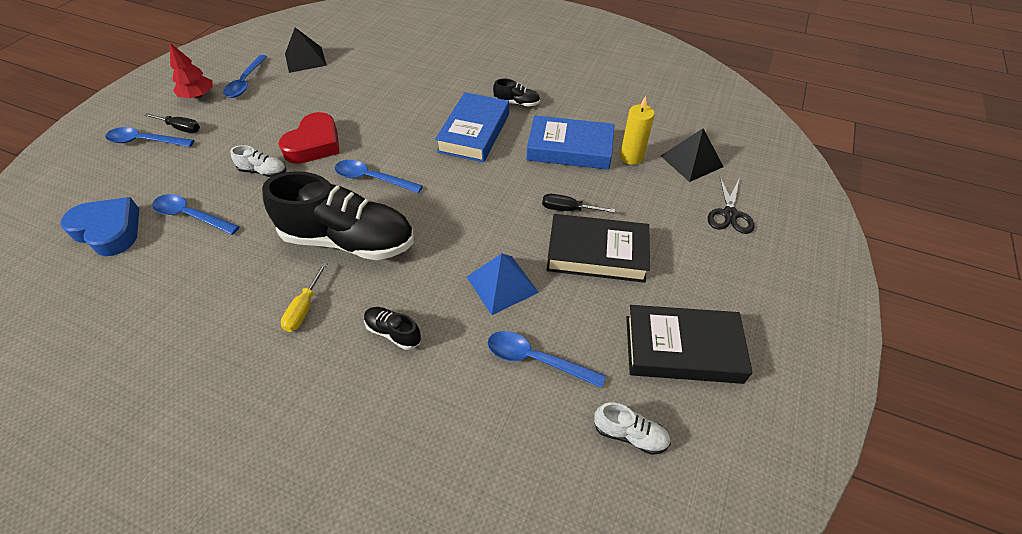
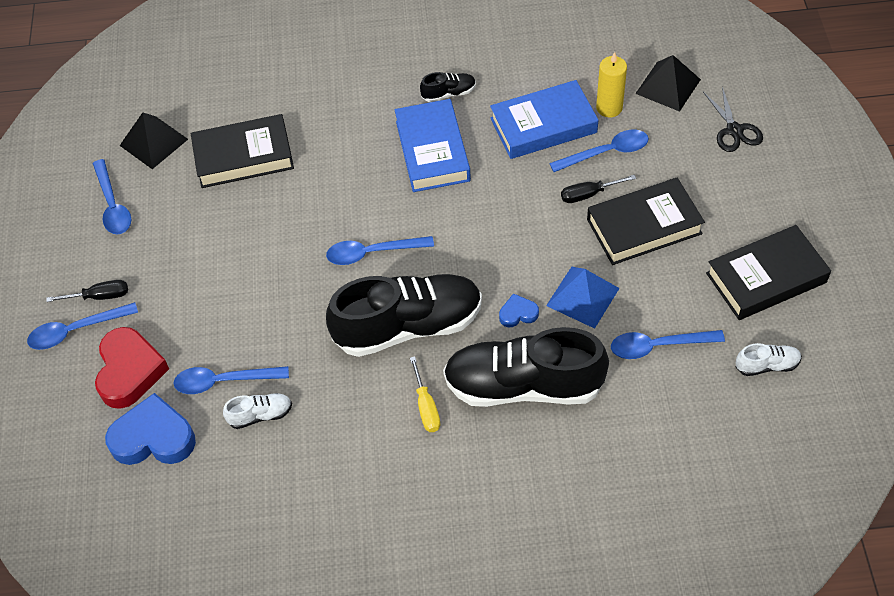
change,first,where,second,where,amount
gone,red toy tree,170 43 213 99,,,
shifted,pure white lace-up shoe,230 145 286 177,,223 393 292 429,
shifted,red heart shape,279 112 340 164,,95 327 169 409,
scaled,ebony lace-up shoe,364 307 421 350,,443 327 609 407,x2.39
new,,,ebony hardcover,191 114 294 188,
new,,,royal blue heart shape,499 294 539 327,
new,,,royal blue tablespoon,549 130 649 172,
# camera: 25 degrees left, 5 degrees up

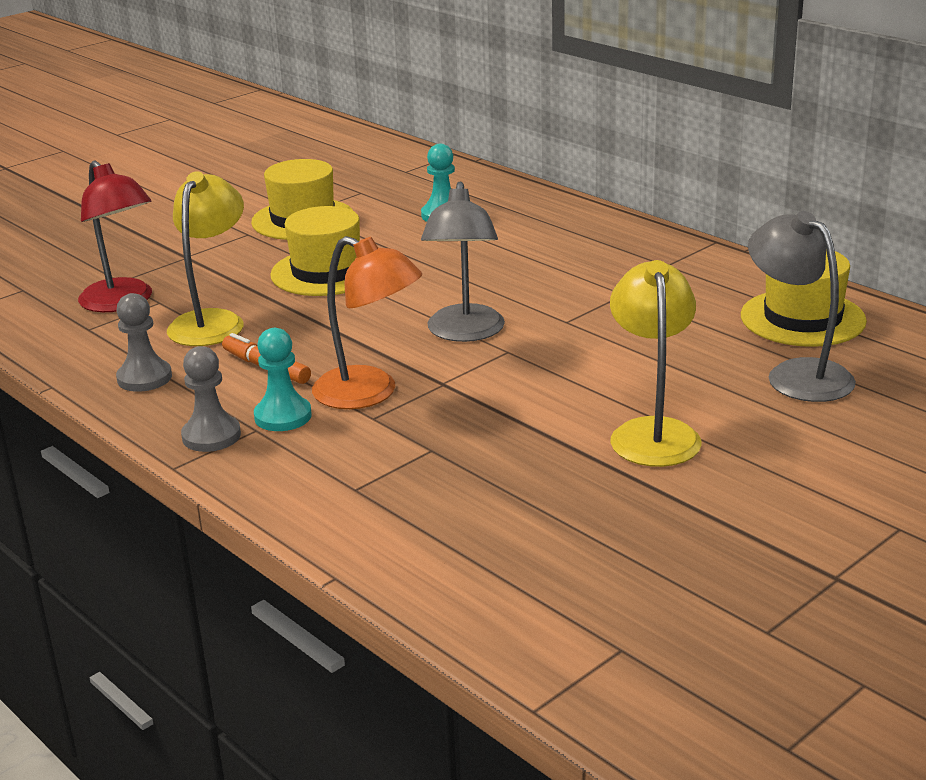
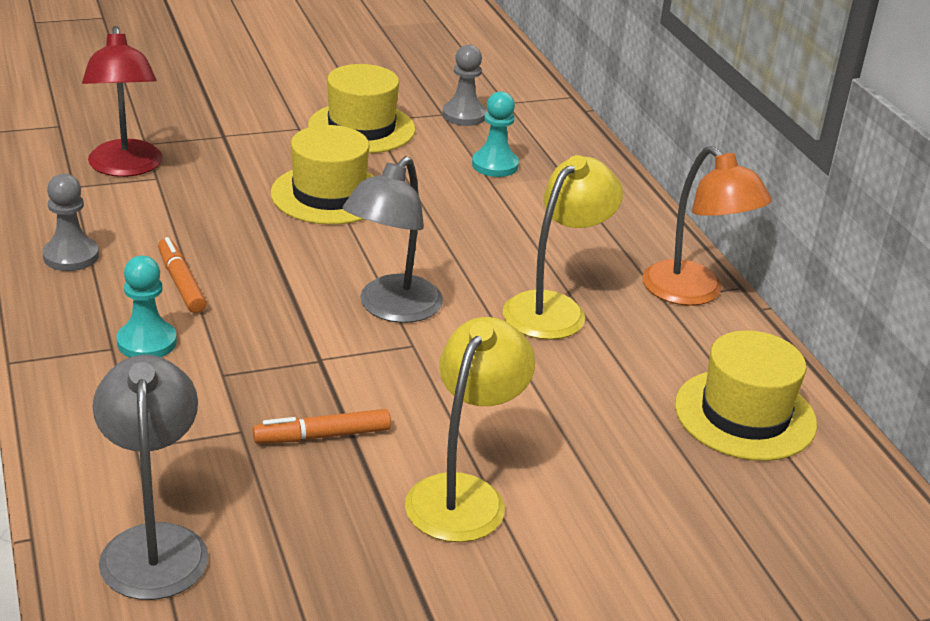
change,first,where,second,where,amount
shifted,golden desk lamp,167 171 244 346,,503 155 623 340,
shifted,gray chess pawn,181 346 241 452,,442 45 487 126,
shifted,orange-coloured desk lamp,312 236 422 409,,642 146 772 306,
shifted,gray desk lamp,748 211 856 402,,92 355 209 600,
new,,,orange-coloured marker,253 409 391 444,
# camera: 20 degrees right, 5 degrees up

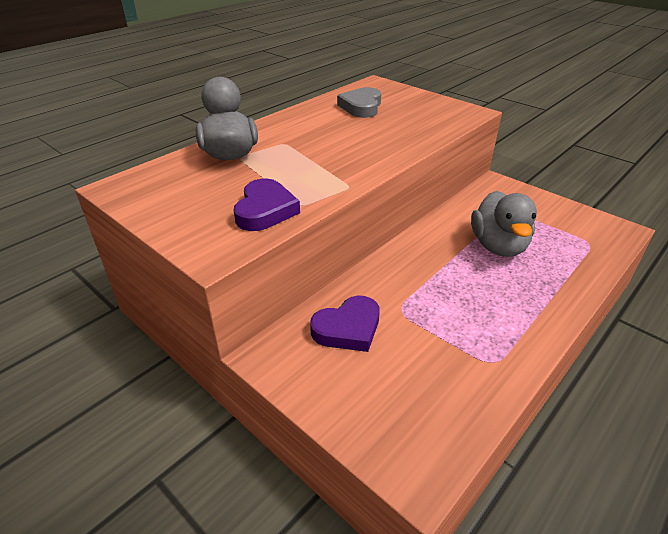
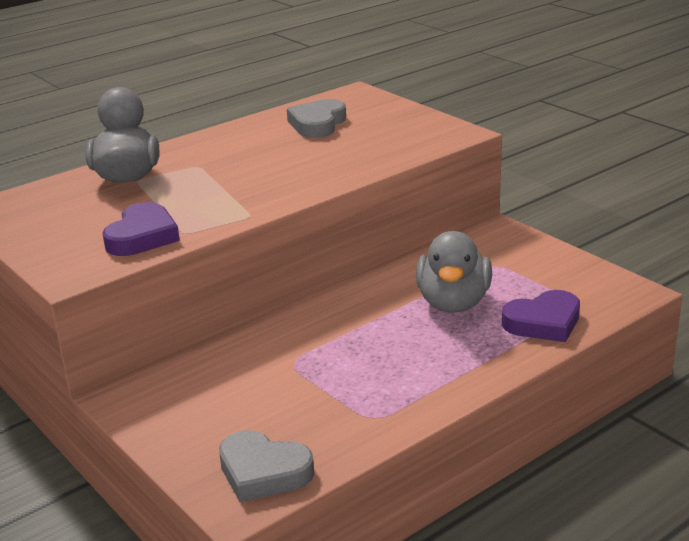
change,first,where,second,where,amount
shifted,purple heart shape,310 295 380 352,,502 290 580 342,
new,,,gray heart shape,219 430 314 502,
# camera: 10 degrees right, 10 degrees down

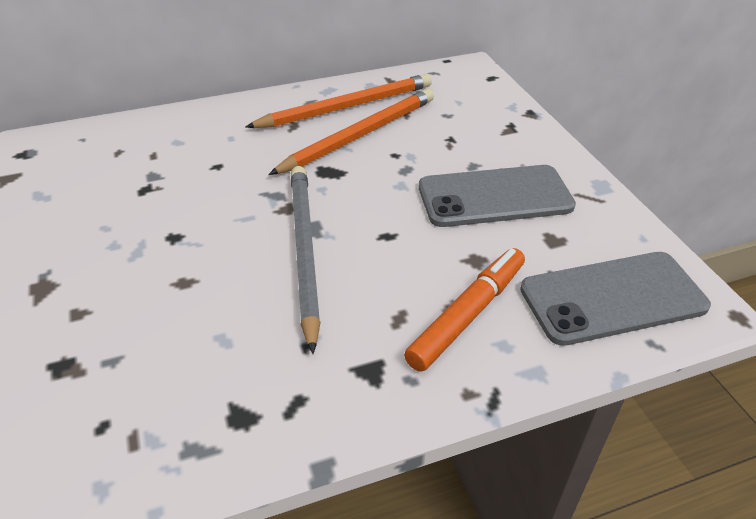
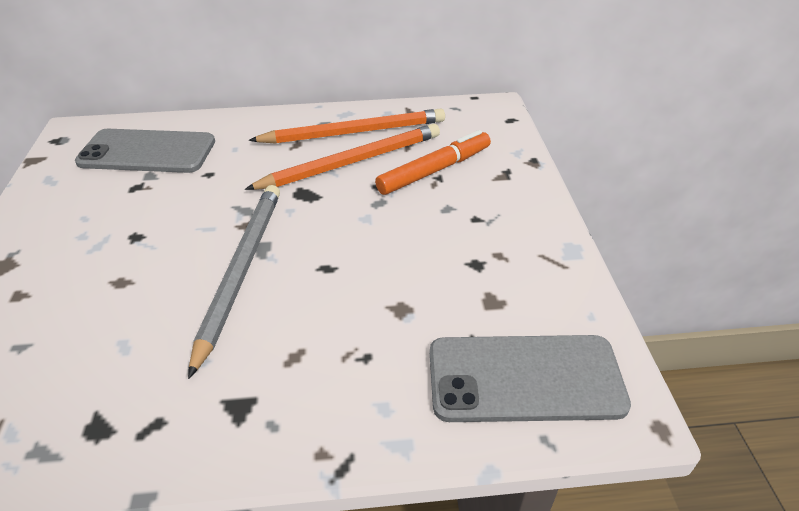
change,first,where,second,where,amount
shifted,orange-coloured marker,404 248 525 372,,375 130 491 195,
shifted,gray phone,419 165 576 227,,75 129 215 173,
# camera: 15 degrees right, 0 degrees up

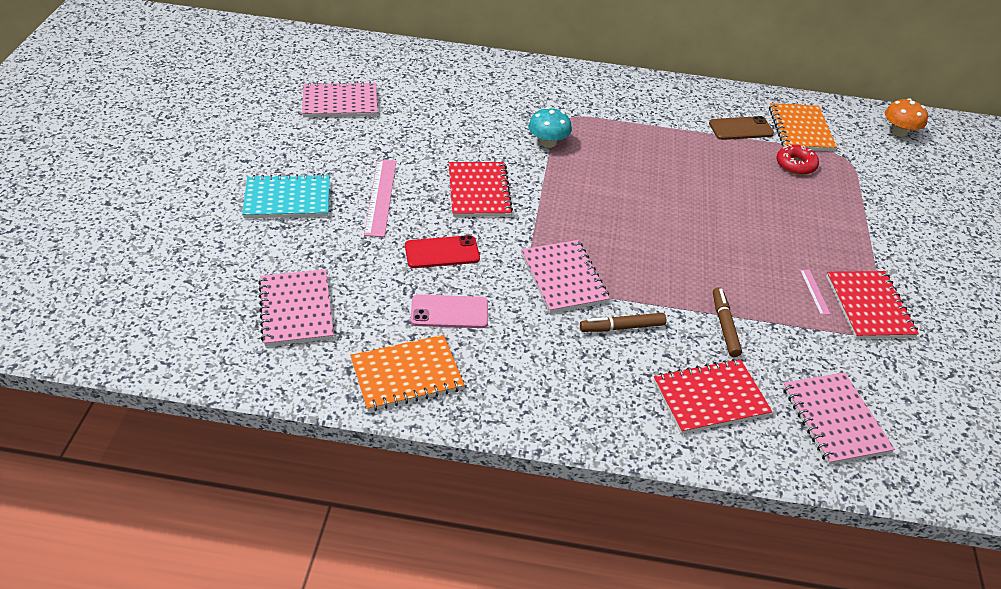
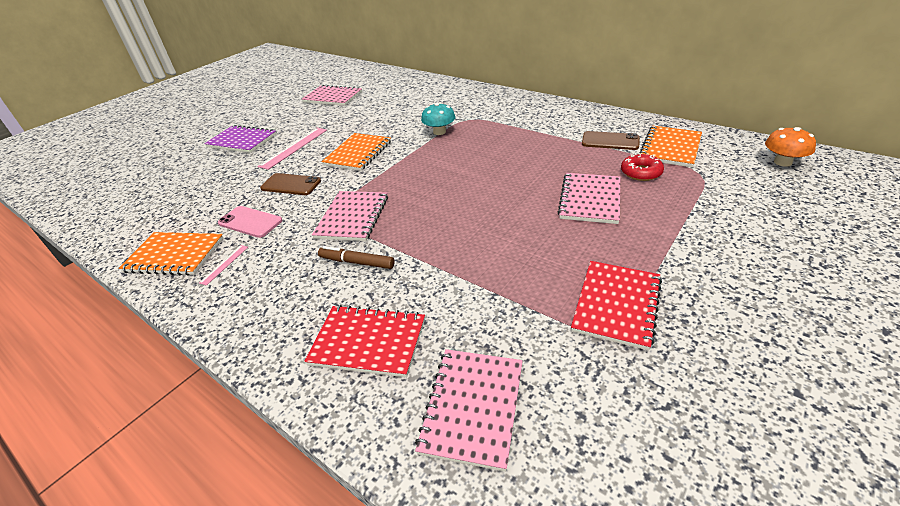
change,first,where,second,where,amount
repainted,turquoise notepad,242 174 330 218,purple notepad,204 125 276 153,
shifted,pink notepad,258 269 334 347,,558 173 620 224,
repainted,red phone,405 235 480 268,brown phone,260 173 321 195,
repainted,red notepad,449 162 513 217,orange-coloured notepad,321 133 391 171,
gone,brown marker,713 287 742 357,,,
shifted,pink measuring stick,800 270 831 315,,199 245 248 286,
# camera: 35 degrees right, 5 degrees down

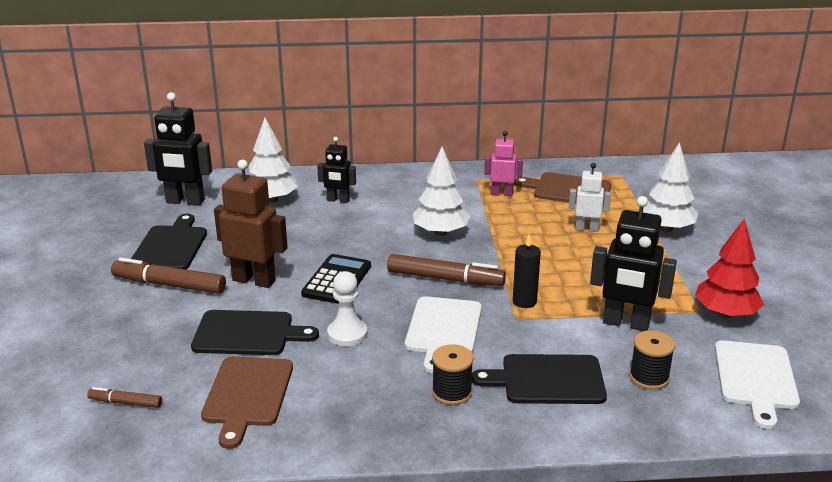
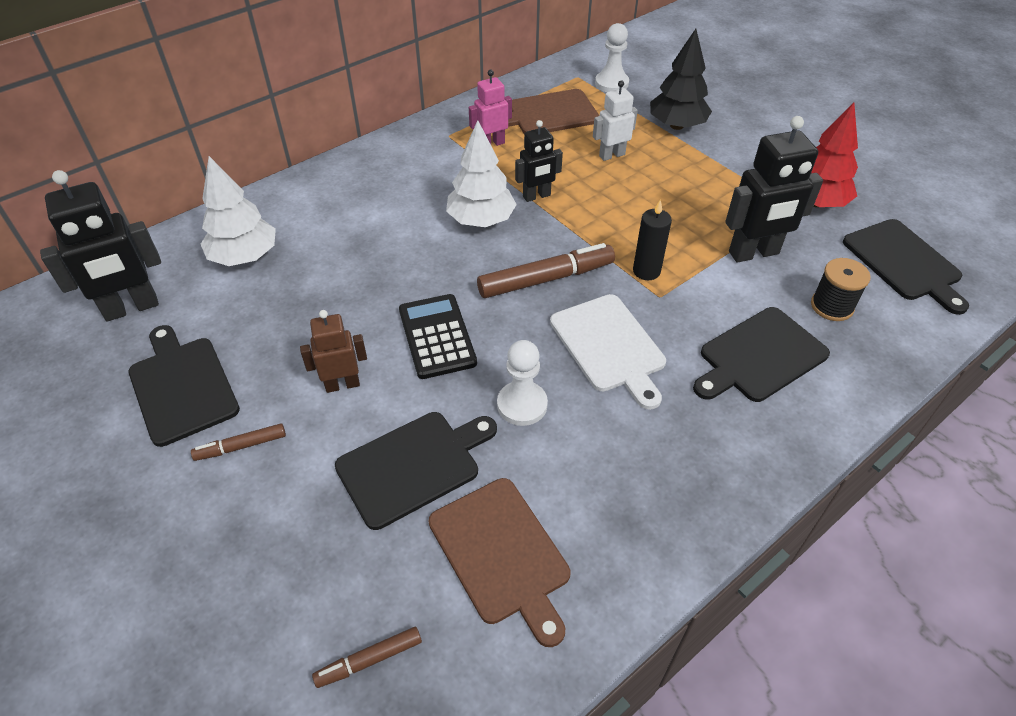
change,first,where,second,where,amount
scaled,brown marker,111 258 226 294,,191 423 286 461,x0.53
scaled,brown robot figure,214 160 288 288,,300 310 367 393,x0.60
shifted,ebony robot figure,317 137 356 203,,515 120 563 202,
gone,ebony reel of thread,432 344 474 405,,,
repainted,pure white toy tree,643 142 698 232,ebony toy tree,650 29 712 130,
repainted,pure white cutting board,715 340 800 429,ebony cutting board,843 219 969 315,
new,,,pure white chess pawn,595 23 629 92,
# camera: 35 degrees left, 20 degrees up

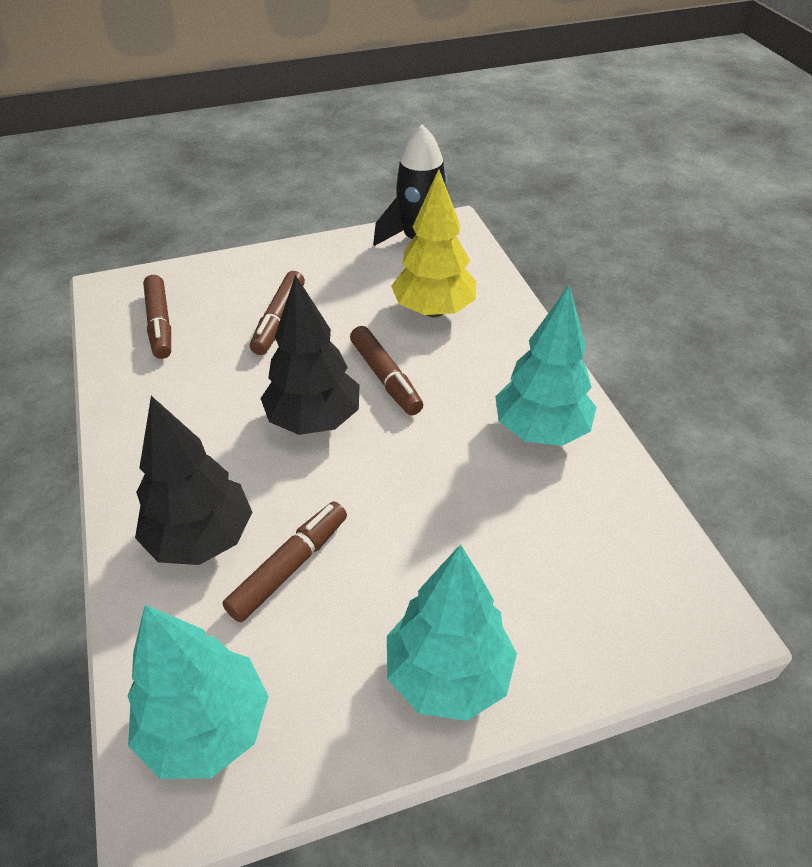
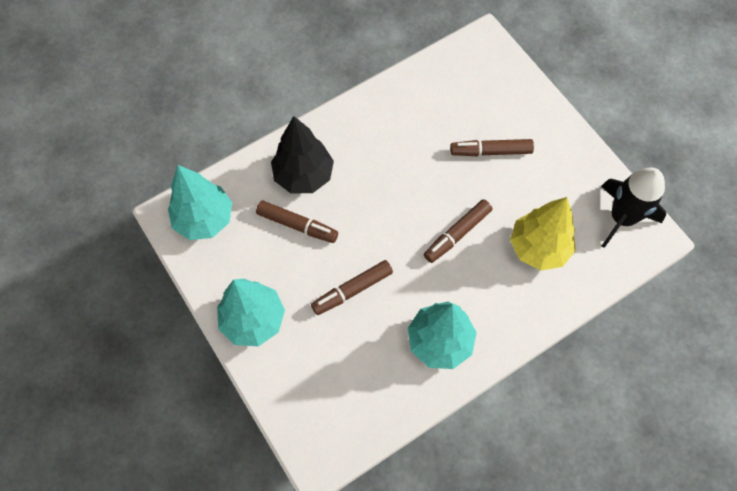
change,first,where,second,where,amount
shifted,brown marker,143 275 171 359,,311 260 393 315,
gone,ebony toy tree,260 275 359 435,,,
# camera: 75 degrees right, 20 degrees up

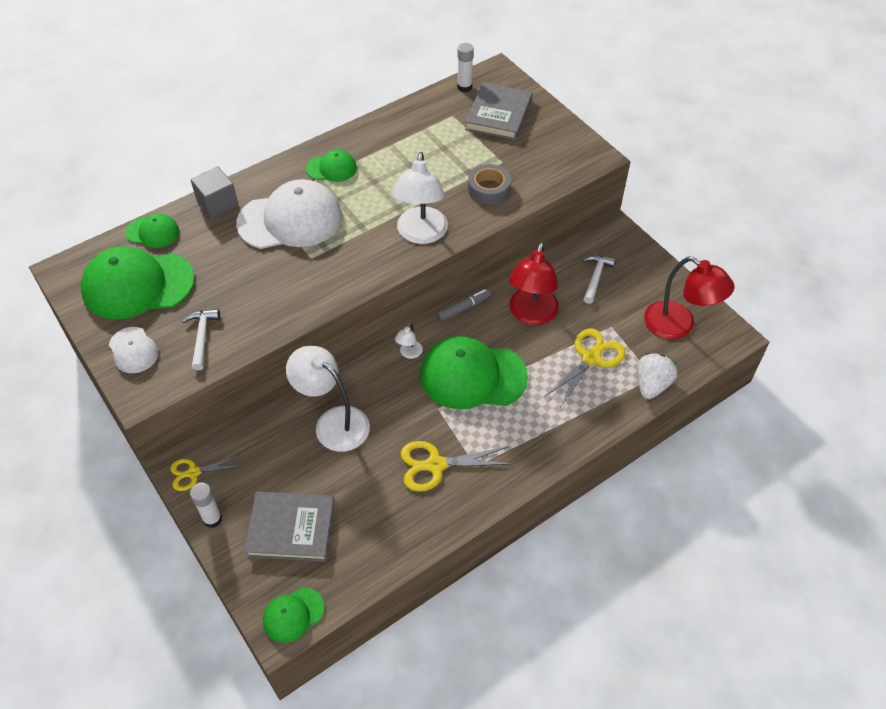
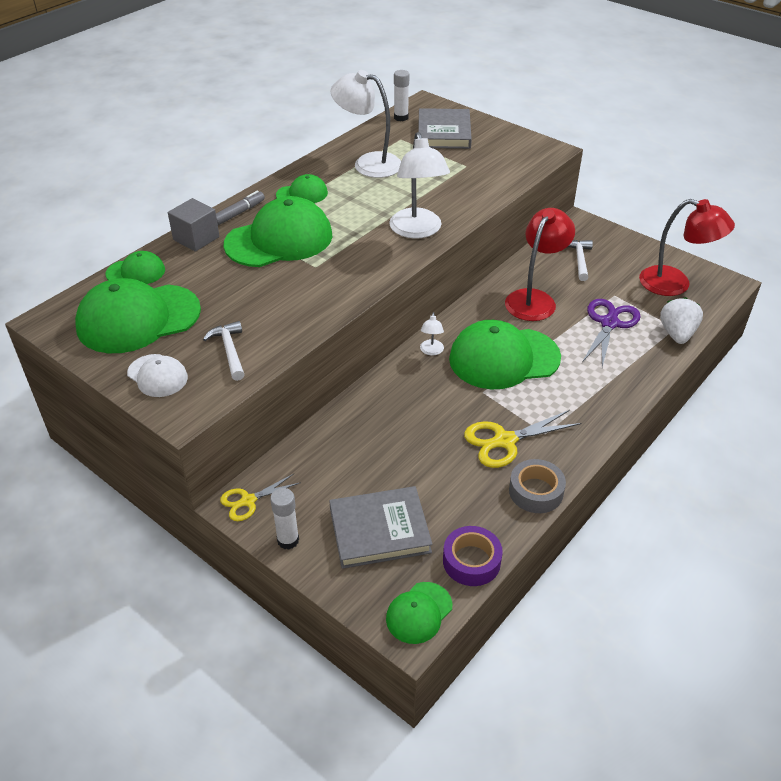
change,first,where,second,where,amount
repainted,pure white peaked cap,236 179 342 249,emerald peaked cap,223 196 332 267,
shifted,pure white desk lamp,286 346 370 452,,331 70 401 178,
shifted,gray marker,436 289 491 322,,216 191 265 225,
shifted,gray tape,468 164 511 205,,509 459 566 513,
rotated,red desk lamp,509 242 559 325,,505 208 575 321,150 degrees counterclockwise
repainted,golden pair of scissors,544 328 625 407,purple pair of scissors,582 299 641 367,
new,,,purple tape,443 526 503 586,
# camera: 15 degrees left, 10 degrees down

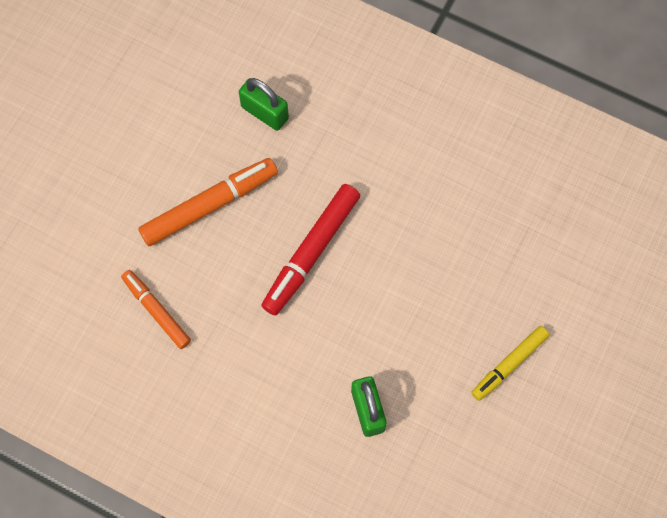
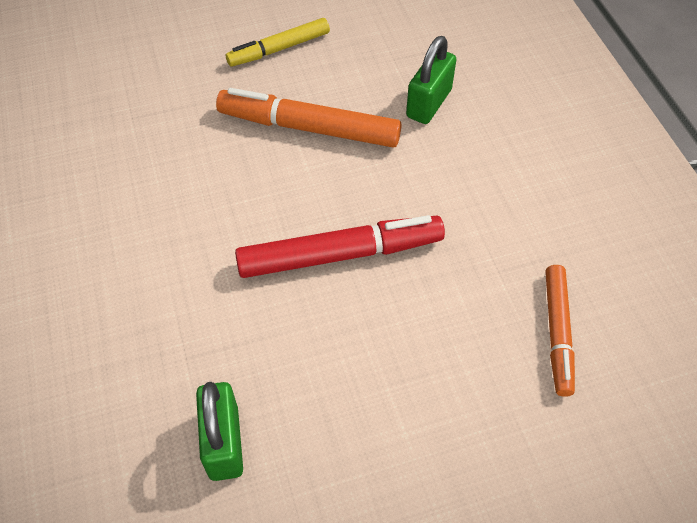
change,first,where,second,where,amount
shifted,orange-coloured marker,138 158 278 246,,216 88 401 148,
rotated,golden marker,471 326 549 401,,226 18 330 67,150 degrees clockwise
# camera: 135 degrees left, 15 degrees down

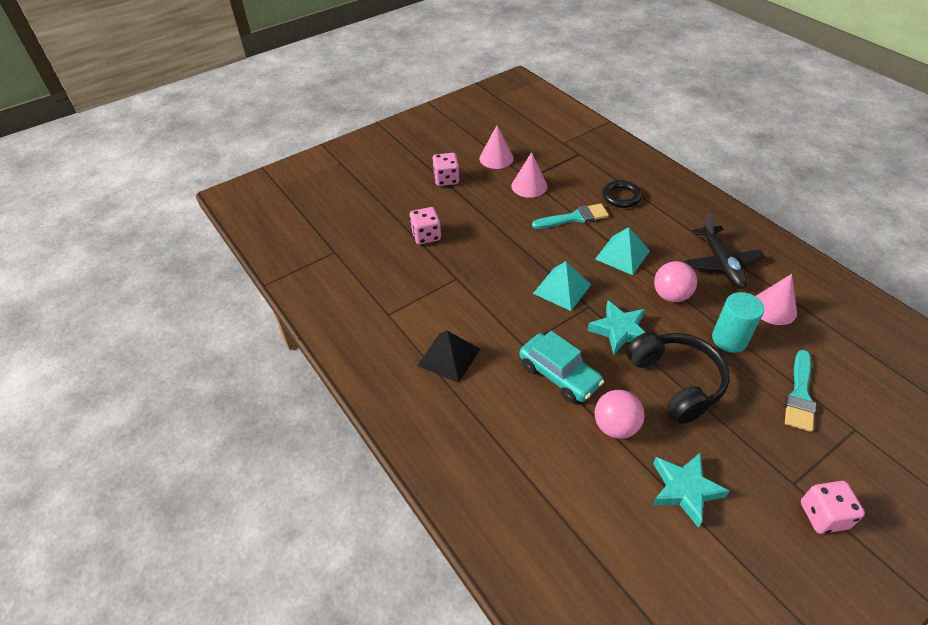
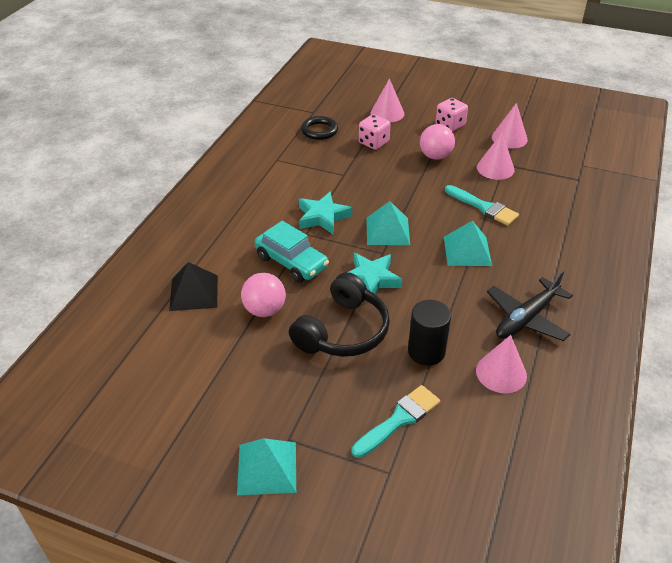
change,first,where,second,where,amount
shifted,ebony pyramid shape,417 331 480 383,,169 262 218 311,
rotated,turquoise automobile,519 331 604 403,,255 221 329 282,60 degrees counterclockwise
shifted,ebony hoop,602 180 642 208,,301 116 338 140,
shifted,turquoise star,653 453 730 528,,299 191 352 235,
shifted,pink sphere,654 261 697 302,,420 124 455 160,
repainted,turquoise solid cylinder,712 292 764 353,ebony solid cylinder,408 300 451 366,
rotated,turquoise paint brush,785 350 816 432,,352 385 440 458,150 degrees clockwise
swapped,pink game die,801 481 865 534,turquoise pyramid shape,237 438 296 495,
new,,,pink cone,371 78 404 122,
# camera: 55 degrees right, 5 degrees down

